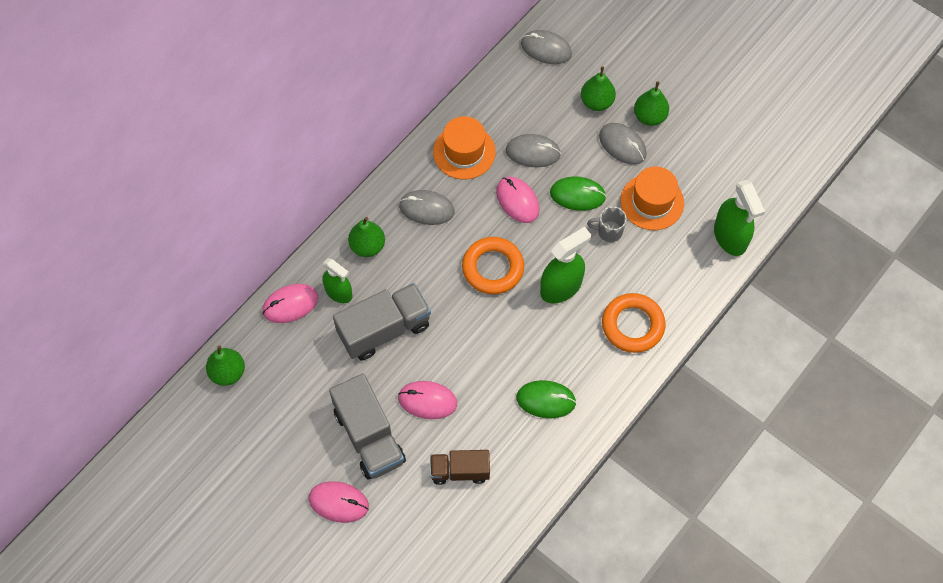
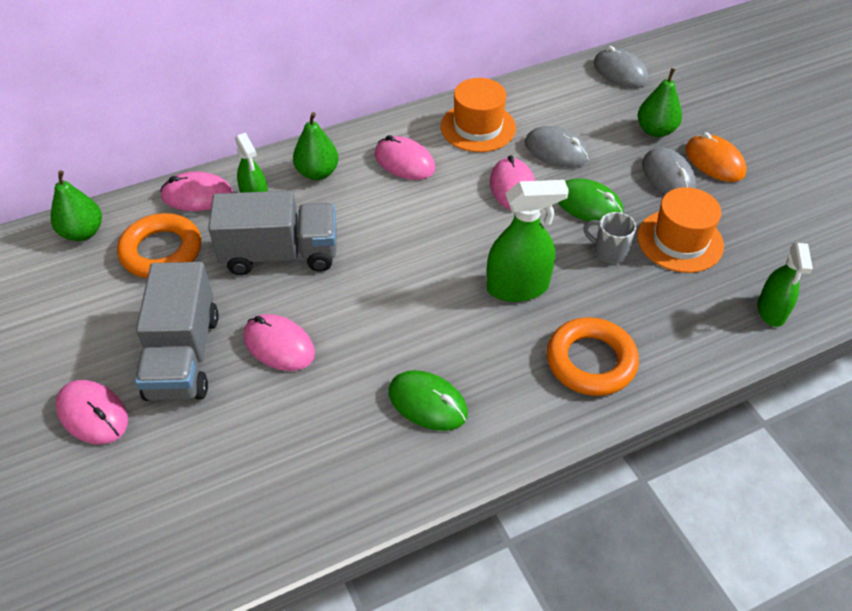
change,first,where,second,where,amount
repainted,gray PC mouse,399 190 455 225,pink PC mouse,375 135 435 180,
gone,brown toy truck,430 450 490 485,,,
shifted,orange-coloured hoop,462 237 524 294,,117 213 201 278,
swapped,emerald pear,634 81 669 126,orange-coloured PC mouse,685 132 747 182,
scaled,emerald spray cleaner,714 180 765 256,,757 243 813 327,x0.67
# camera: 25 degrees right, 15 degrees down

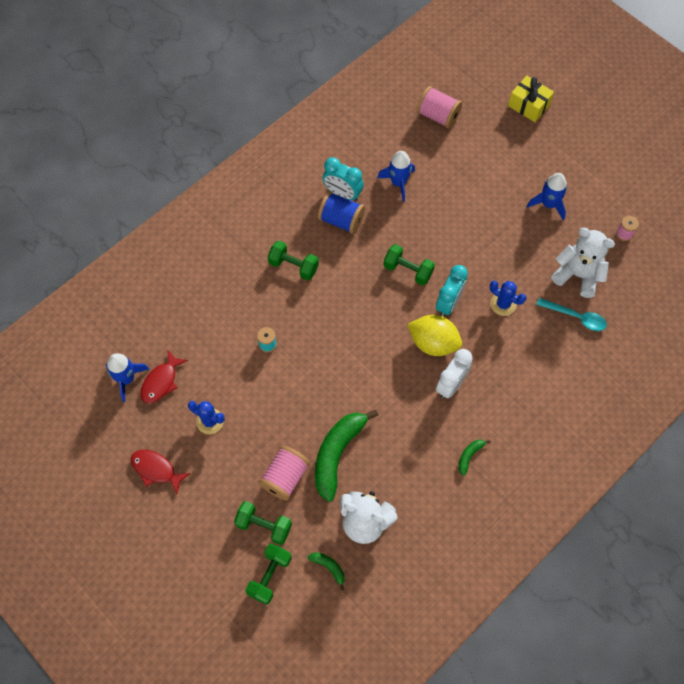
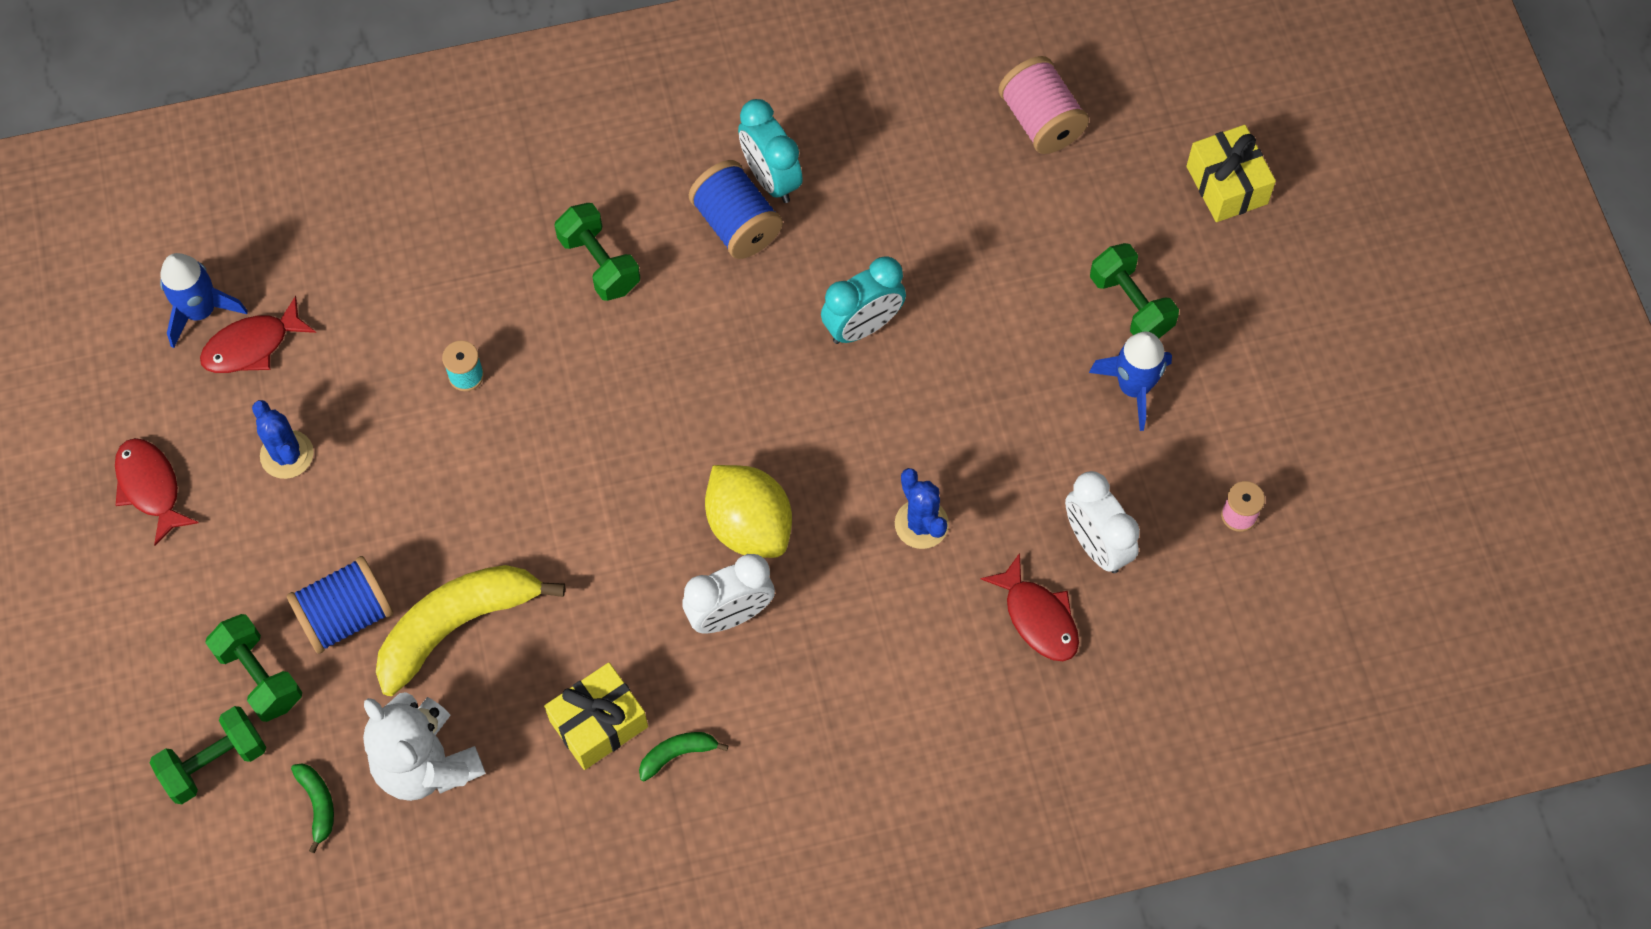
change,first,where,second,where,amount
repainted,pink reel of thread,259 446 310 501,royal blue reel of thread,287 556 393 654,
repainted,emerald banana,315 409 379 502,golden banana,376 565 565 696,
gone,royal blue toy rocket,377 151 415 202,,,
shifted,emerald free weight,384 244 435 286,,1090 243 1179 338,
shifted,turquoise clock,436 265 468 317,,821 257 906 344,
swapped,turquoise tablespoon,536 298 607 331,red fish,981 553 1079 661,
swapped,pure white stuffed bear,551 228 615 298,pure white clock,1065 471 1140 573,
new,,,golden gift,544 663 648 770,
# camera: 30 degrees right, 0 degrees up

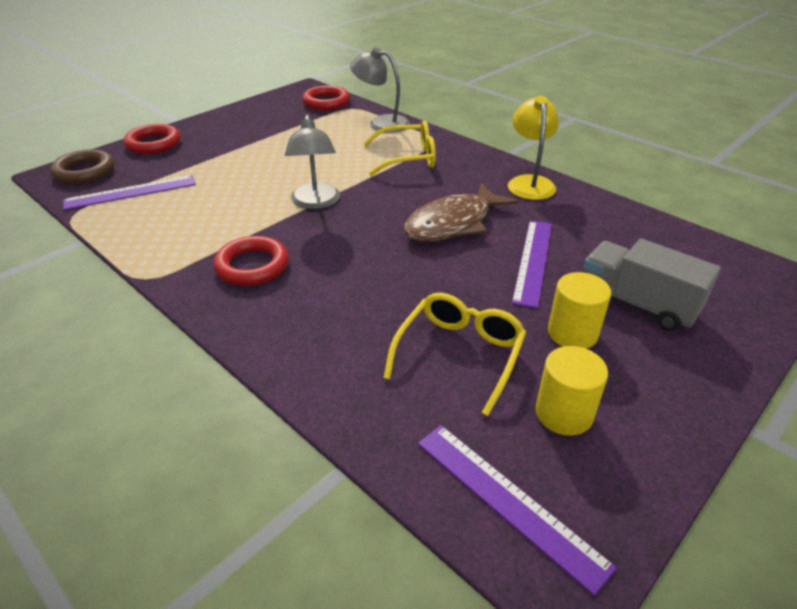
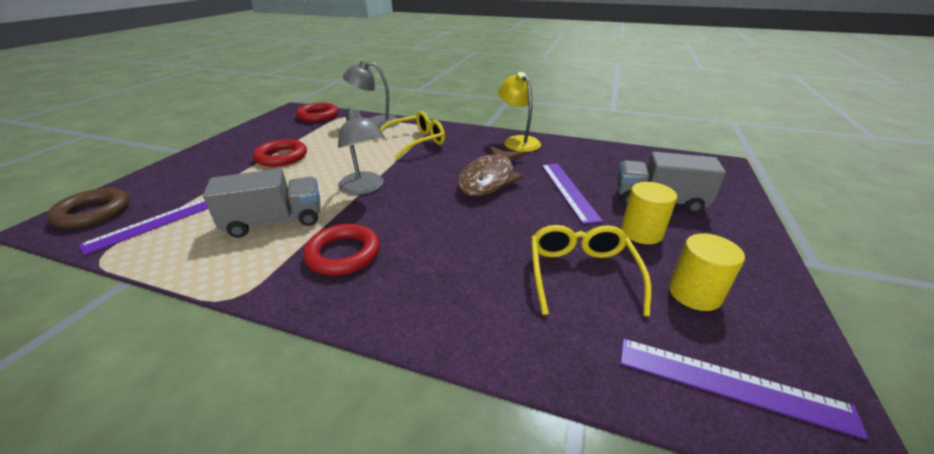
change,first,where,second,where,amount
shifted,red hoop,123 124 181 154,,253 139 307 167,
new,,,gray toy truck,203 169 321 238,
# camera: 25 degrees left, 5 degrees down

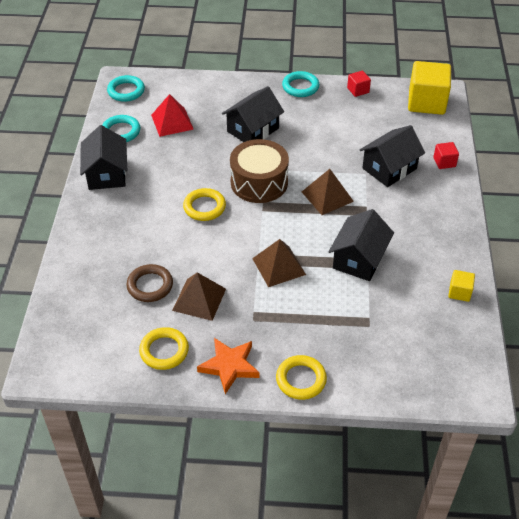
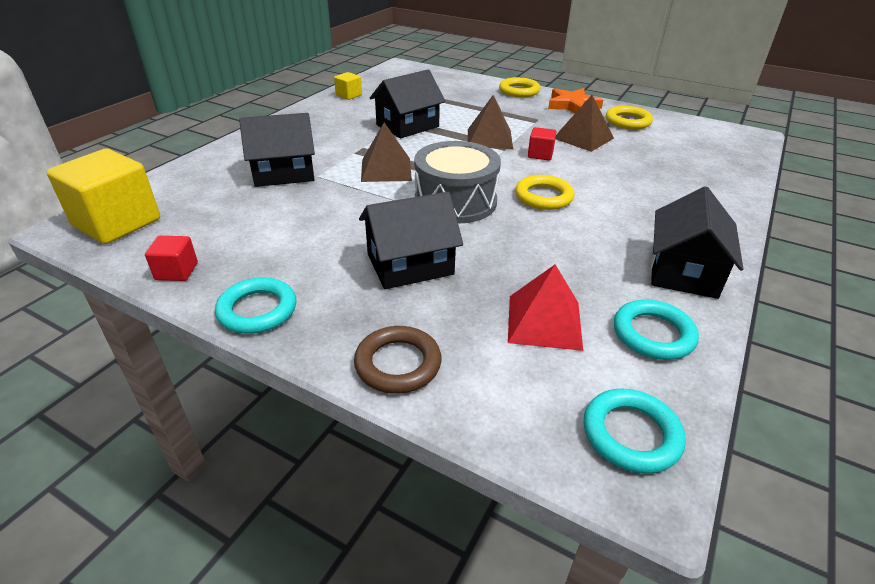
change,first,where,second,where,amount
shifted,brown hoop,126 264 173 302,,354 326 442 394,
repainted,brown toy drum,230 139 289 203,gray toy drum,414 141 501 223,
shifted,red block,433 142 459 169,,528 127 556 161,
# camera: 155 degrees left, 10 degrees down

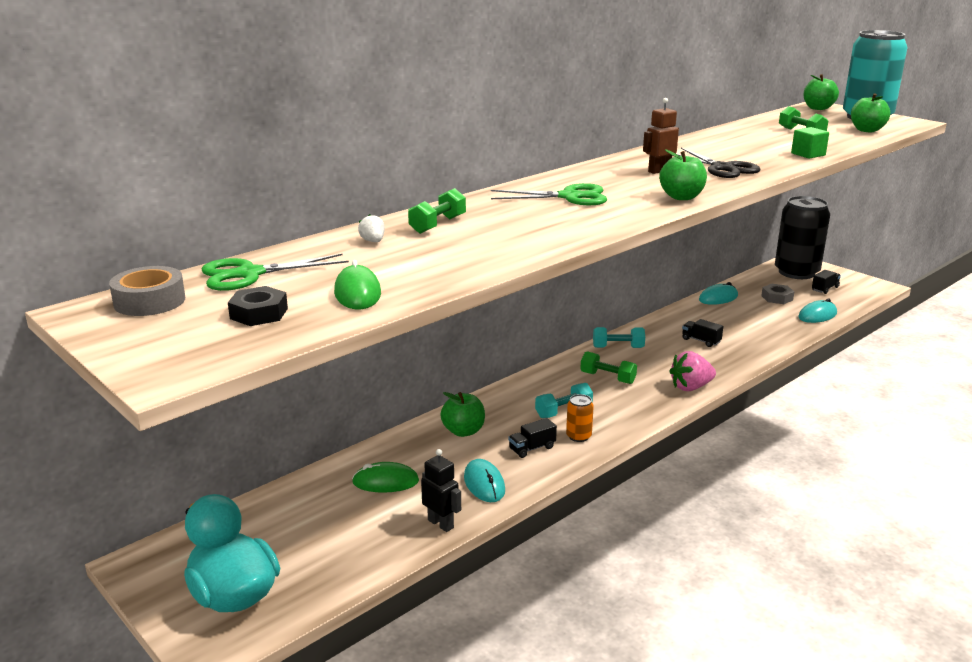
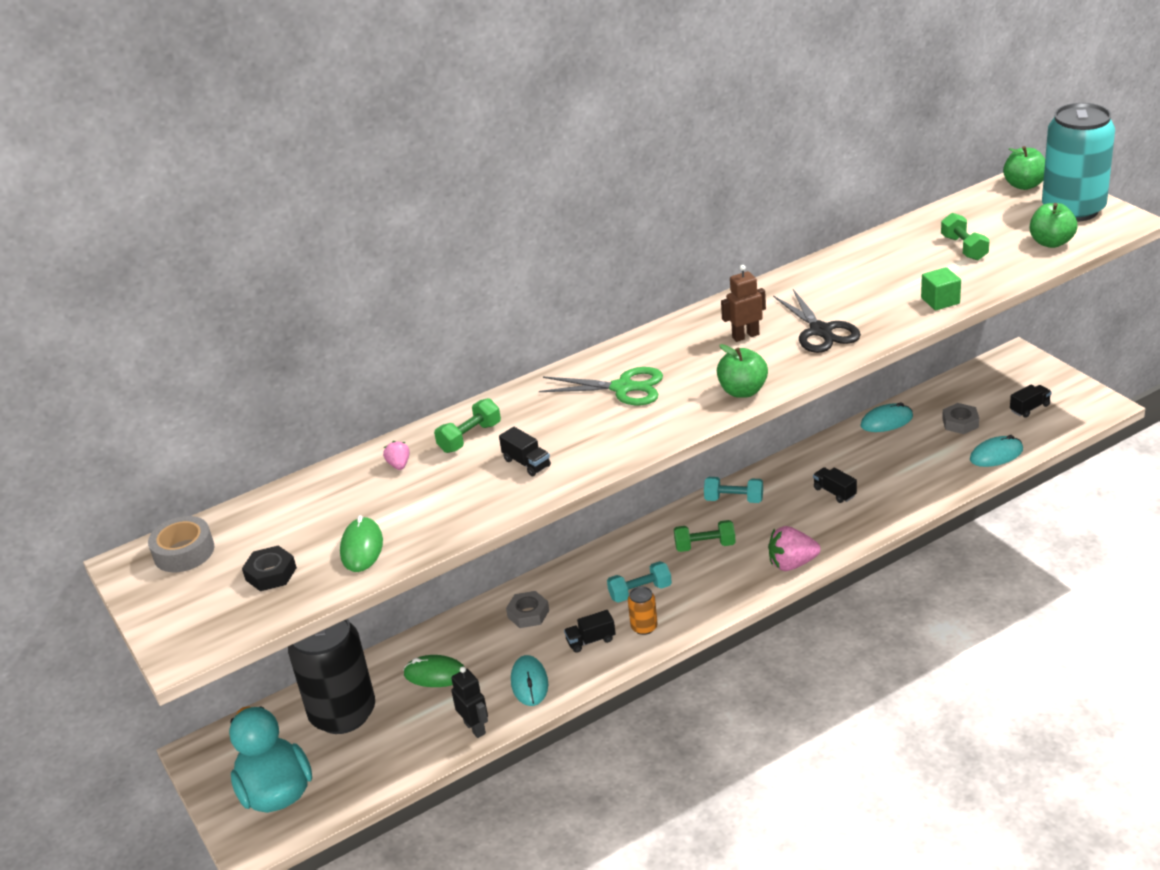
change,first,where,second,where,amount
gone,emerald pair of scissors,202 254 349 291,,,
repainted,pure white strawberry,358 214 385 242,pink strawberry,383 441 410 470,
swapped,emerald apple,440 392 485 437,gray hexagon nut,506 591 549 628,
rotated,emerald free weight,580 351 637 384,,674 520 736 552,45 degrees counterclockwise
shifted,ebony soda can,775 196 830 279,,288 619 375 734,
new,,,ebony toy truck,499 427 551 476,
# camera: 15 degrees right, 10 degrees up

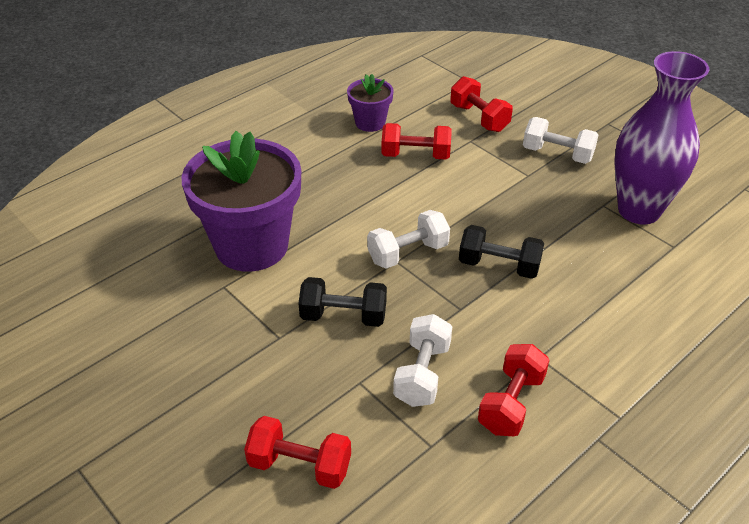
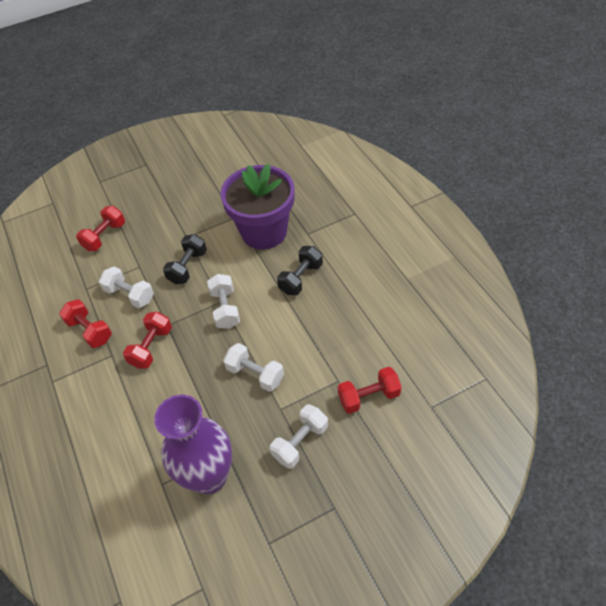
change,first,where,second,where,amount
gone,purple plant pot,347 74 394 132,,,
shifted,red free weight,382 123 452 160,,123 312 172 369,
shifted,ebony free weight,459 225 544 279,,277 246 323 295,
new,,,pure white free weight,223 343 284 392,
# camera: 110 degrees right, 10 degrees up

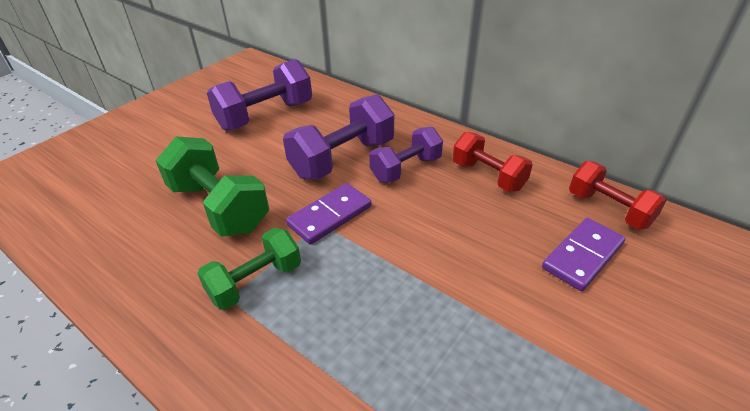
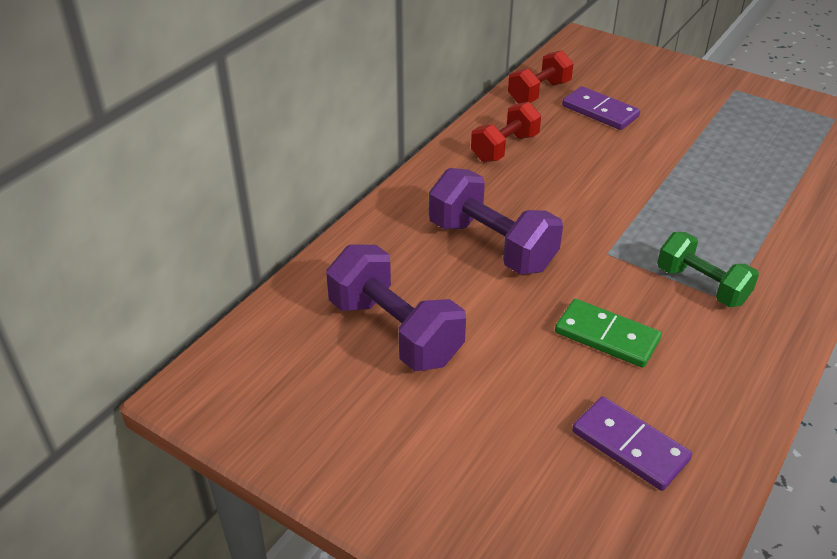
change,first,where,second,where,amount
swapped,emerald free weight,156 136 269 237,emerald domino tile,555 299 662 368,
shifted,purple domino tile,286 183 371 245,,572 396 692 491,
gone,purple free weight,369 127 443 183,,,
# camera: 95 degrees left, 0 degrees up

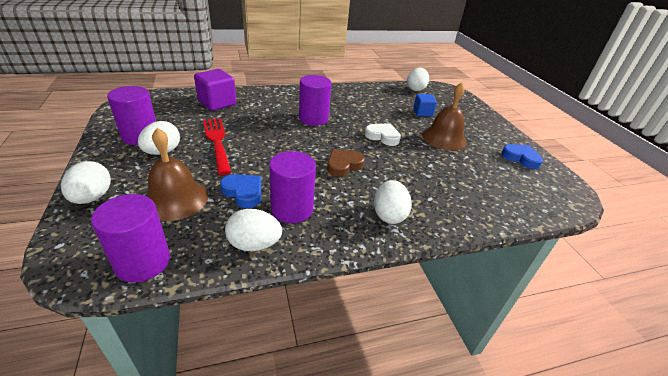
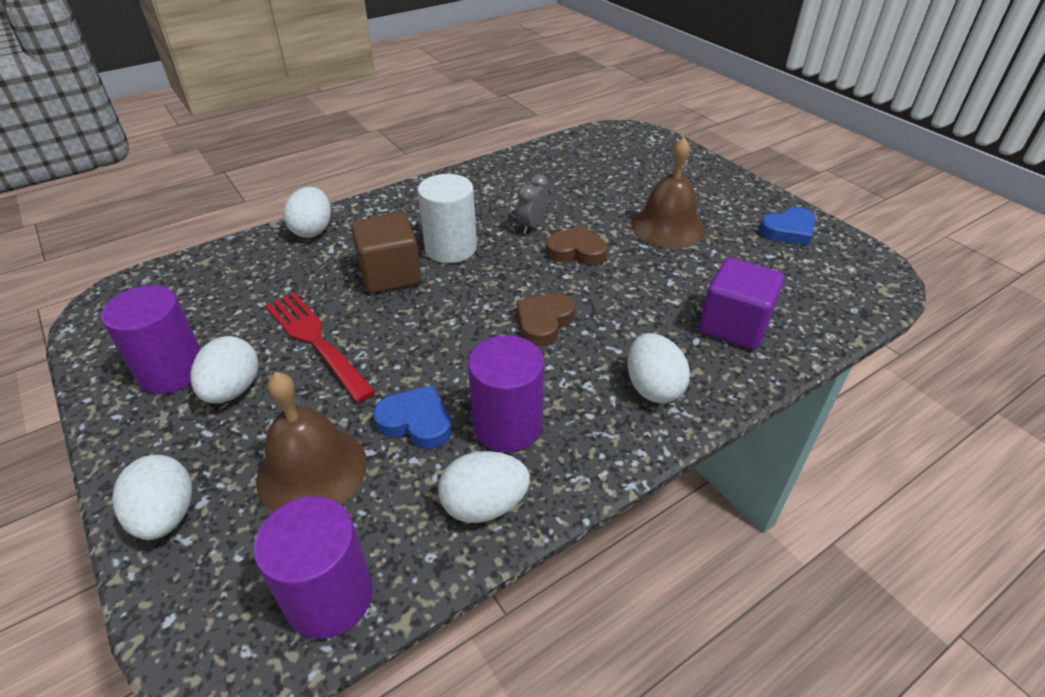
change,first,where,second,where,amount
shifted,purple block,194 69 236 111,,699 258 784 350,
repainted,purple solid cylinder,299 75 332 126,pure white solid cylinder,418 174 477 263,
repainted,pure white heart shape,365 123 401 146,brown heart shape,546 225 608 265,
shifted,pure white toy egg,407 68 429 91,,283 187 331 238,
gone,royal blue block,413 94 437 117,,,
rotated,royal blue heart shape,501 144 543 169,,759 207 816 246,135 degrees clockwise
new,,,brown block,351 213 421 294,
new,,,gray clock,516 174 548 234,
# camera: 15 degrees left, 5 degrees up

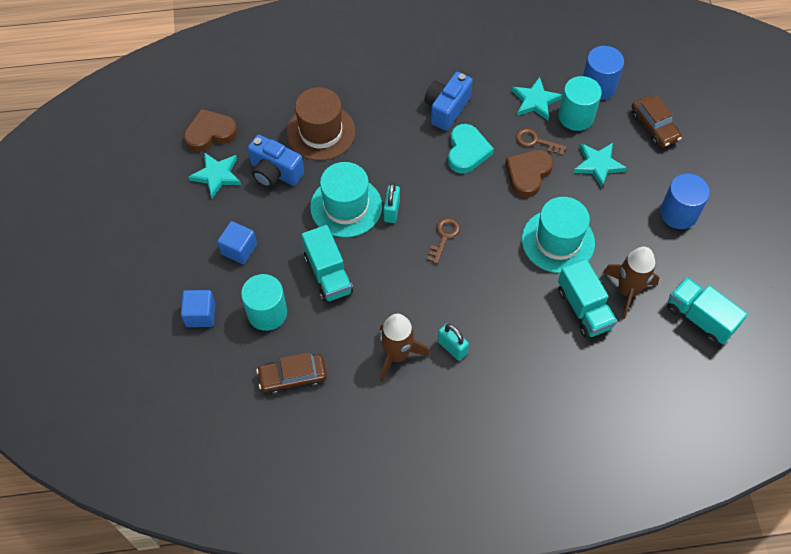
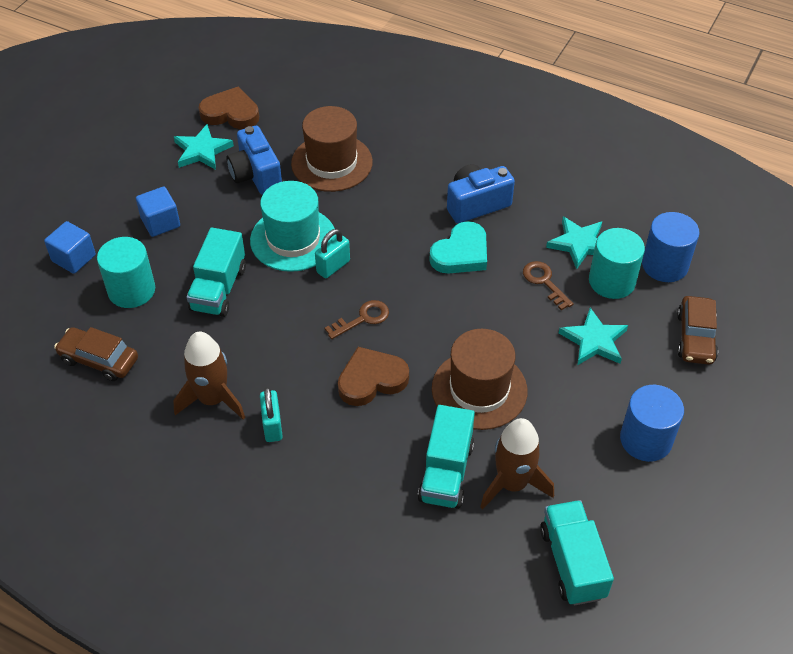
change,first,where,second,where,amount
shifted,brown heart shape,505 150 553 197,,338 347 409 406,
repainted,turquoise hat,522 197 595 273,brown hat,432 329 528 430,
# camera: 35 degrees right, 10 degrees down

